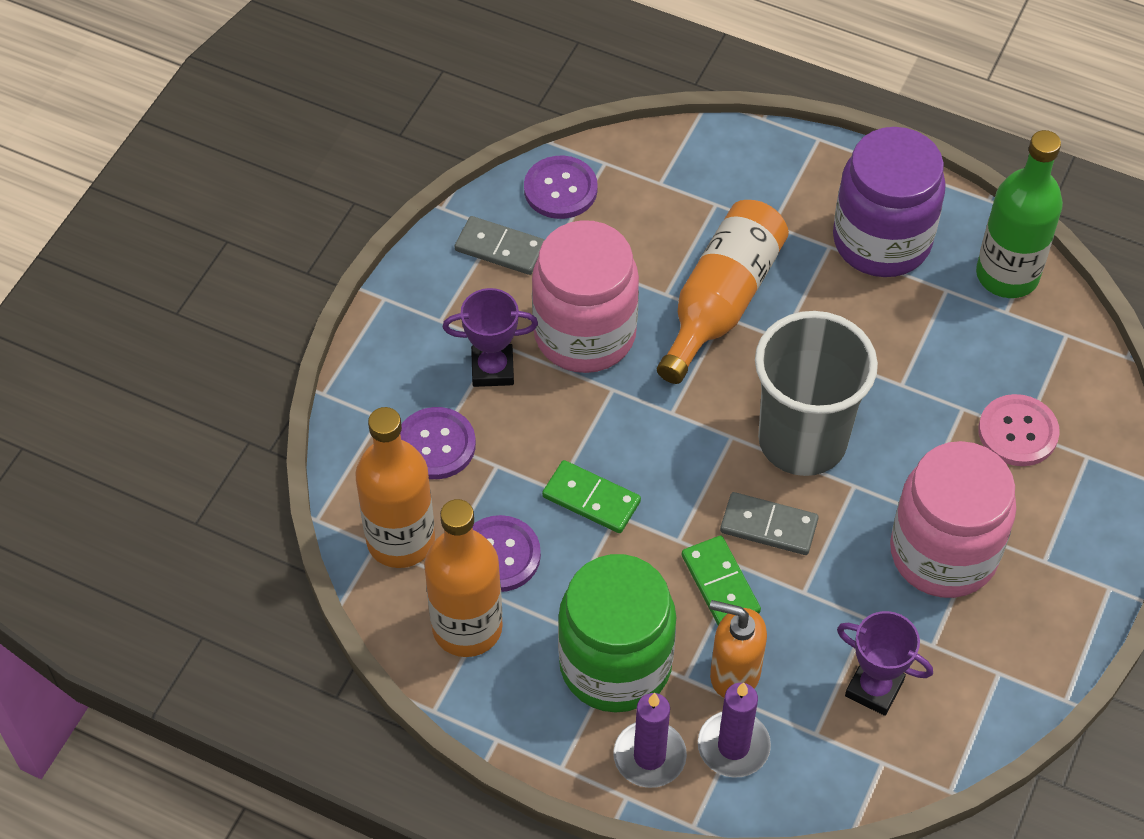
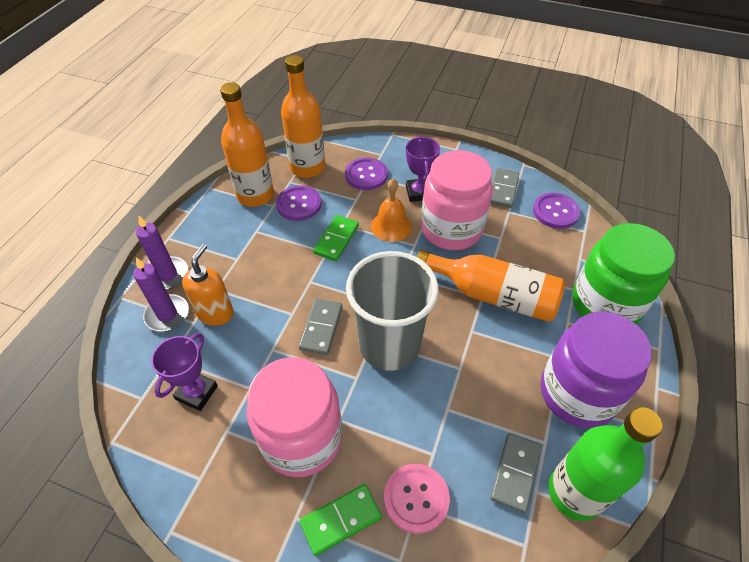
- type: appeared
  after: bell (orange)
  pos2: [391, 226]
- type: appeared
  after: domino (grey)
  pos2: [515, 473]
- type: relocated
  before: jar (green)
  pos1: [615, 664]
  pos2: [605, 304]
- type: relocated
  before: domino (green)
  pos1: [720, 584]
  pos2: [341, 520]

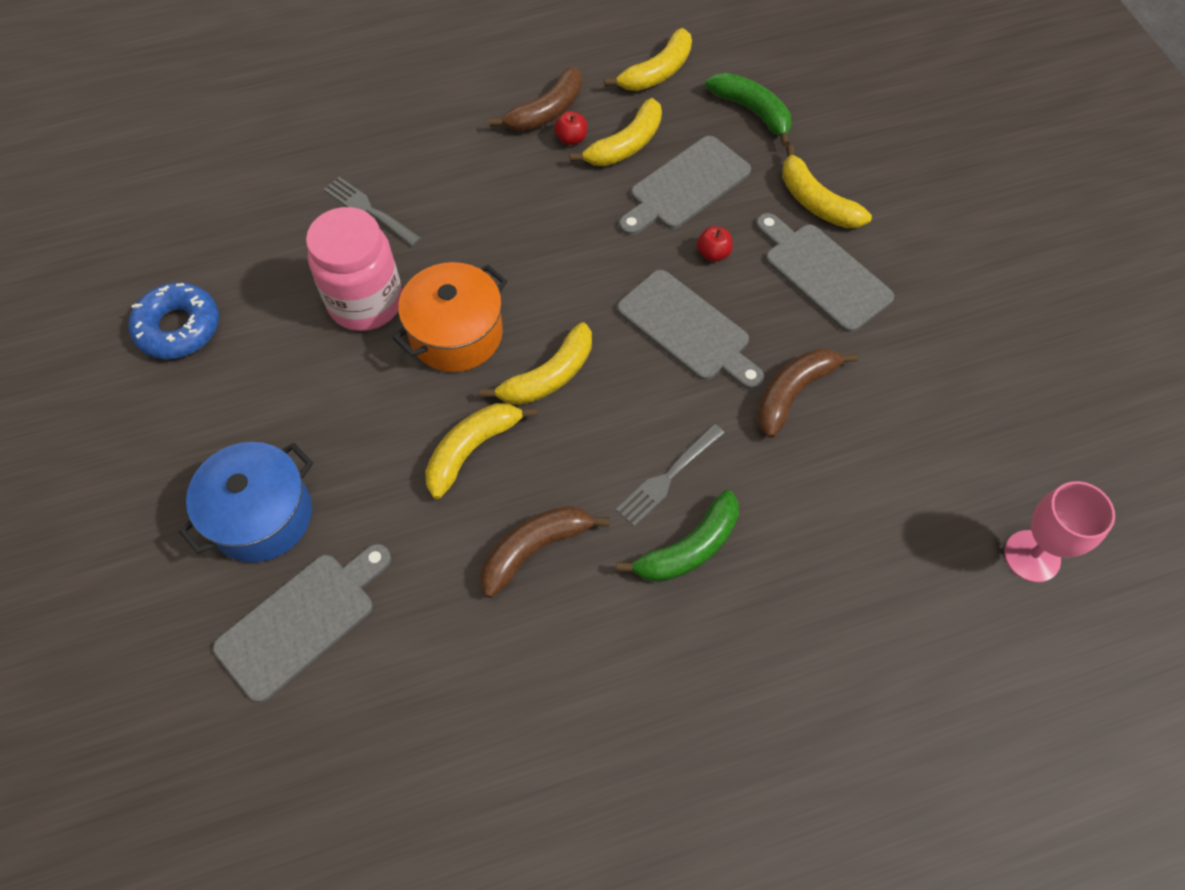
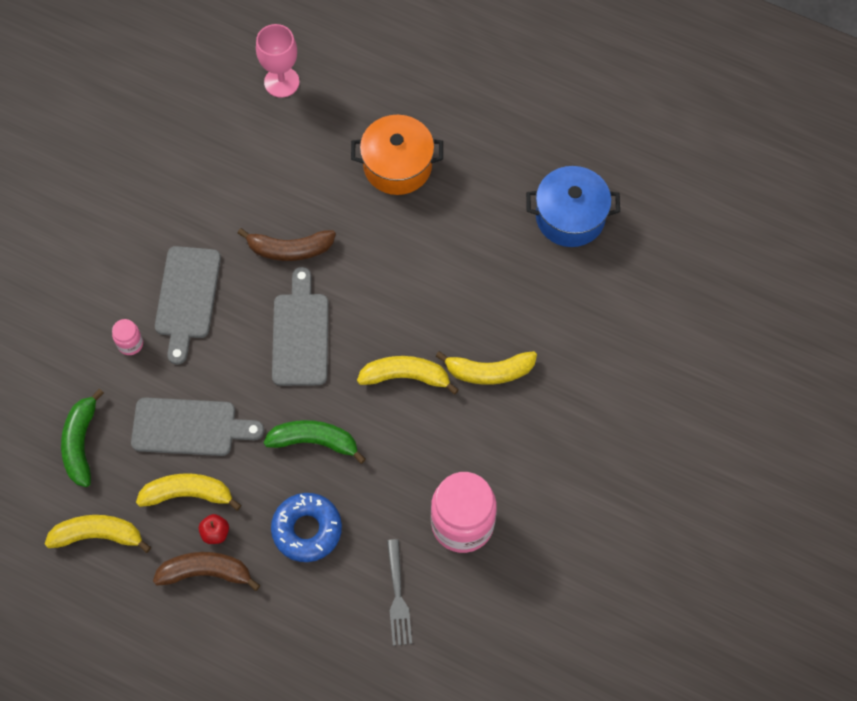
- type: missing
  before: cutting board (grey)
  pos1: [301, 621]
- type: missing
  before: banana (brown)
  pos1: [534, 549]
- type: missing
  before: fork (grey)
  pos1: [668, 476]
- type: missing
  before: apple (red)
  pos1: [713, 254]
- type: relocated
  before: donut (blue)
  pos1: [178, 328]
  pos2: [307, 530]
- type: relocated
  before: pot (blue)
  pos1: [261, 516]
  pos2: [570, 217]
- type: relocated
  before: pot (orange)
  pos1: [456, 334]
  pos2: [397, 166]
- type: relocated
  before: banana (green)
  pos1: [689, 548]
  pos2: [314, 441]
- type: exchanged
  before: banana (yellow)
  after: jar (pink)
  pos1: [816, 202]
  pos2: [130, 344]

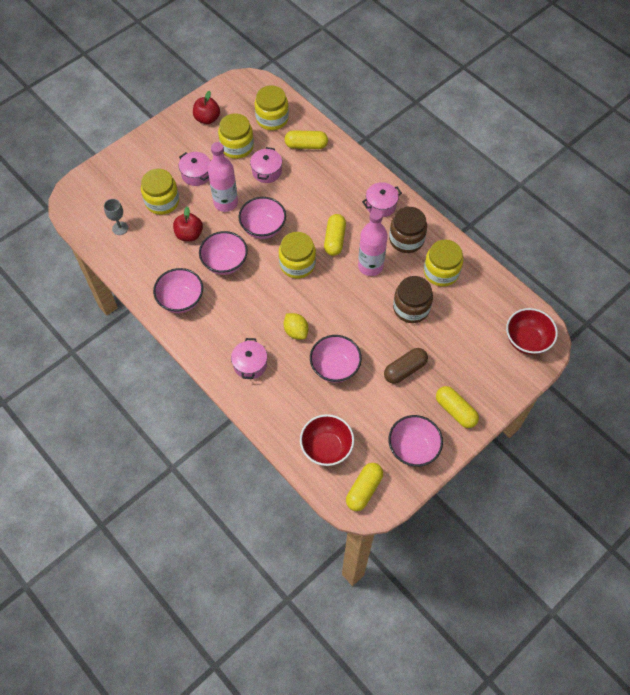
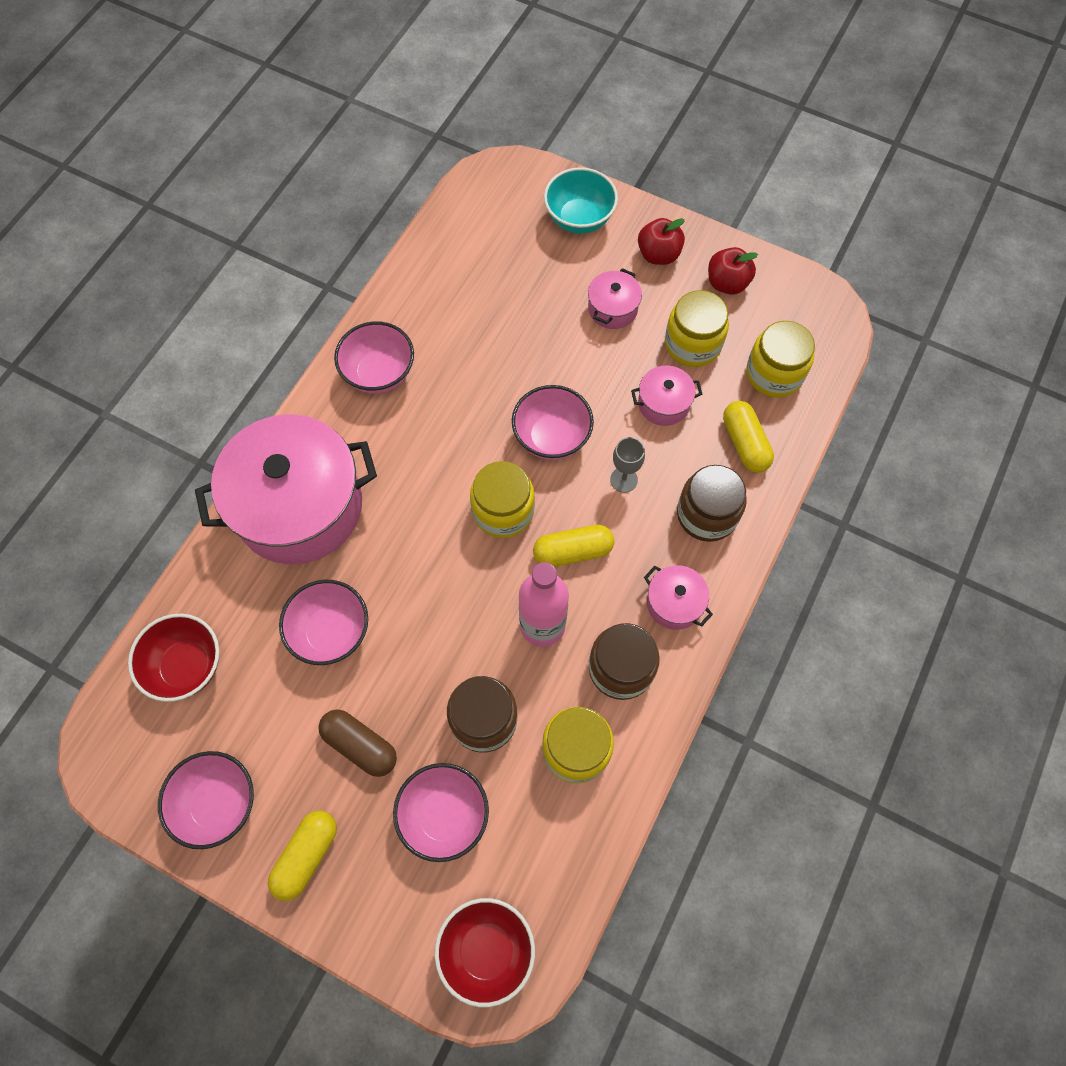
- type: missing
  before: jar (yellow)
  pos1: [162, 201]
- type: missing
  before: bottle (pink)
  pos1: [225, 203]
- type: missing
  before: lemon (yellow)
  pos1: [296, 331]
- type: missing
  before: capsule (yellow)
  pos1: [364, 489]
- type: appeared
  after: bowl (turquoise)
  pos2: [579, 219]
- type: appeared
  after: jar (brown)
  pos2: [707, 514]
- type: relocated
  before: goblet (grey)
  pos1: [120, 228]
  pos2: [623, 480]
- type: relocated
  before: apple (red)
  pos1: [189, 234]
  pos2: [658, 254]
- type: relocated
  before: bowl (pink)
  pos1: [225, 263]
  pos2: [444, 815]
- type: size
  before: pot (pink)
  pos1: [250, 364]
  pos2: [299, 506]
  scale: 2.35

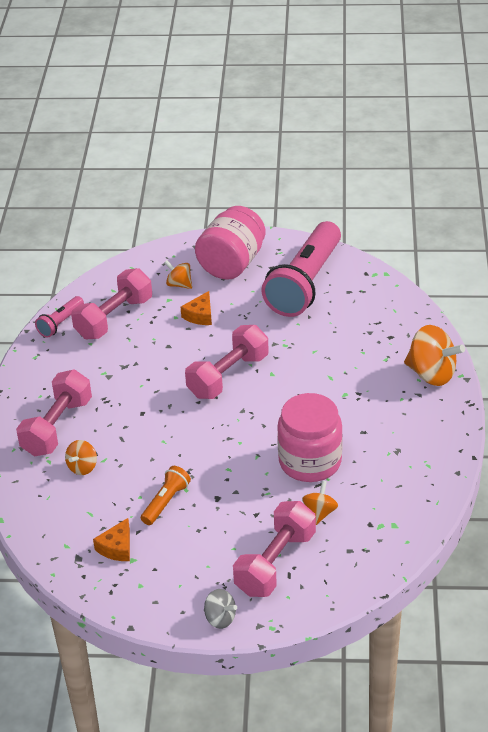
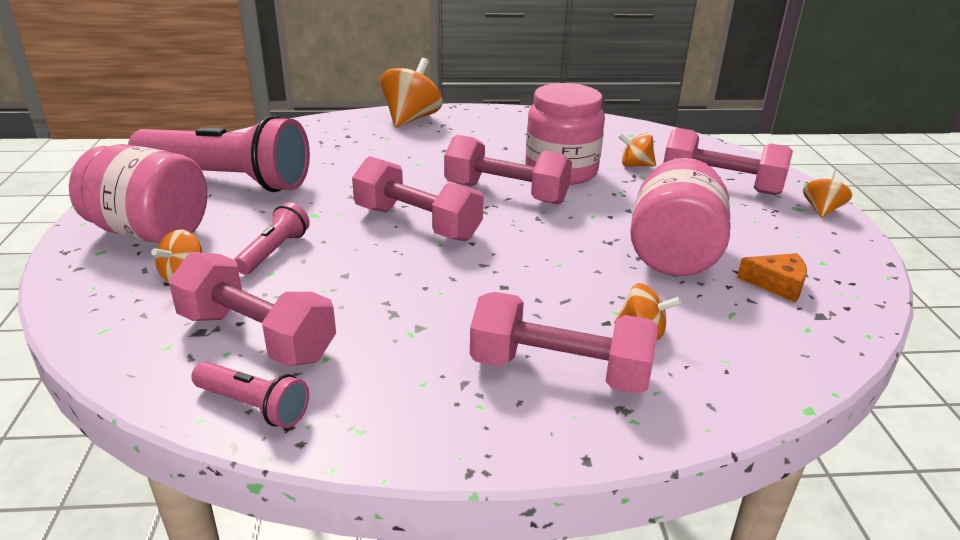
- type: appeared
  after: dumbbell (pink)
  pos2: [506, 193]
- type: exchanged
  before: flashlight (orange)
  after: jar (pink)
  pos1: [166, 502]
  pos2: [673, 254]
- type: exchanged
  before: cheese (orange)
  after: flashlight (pink)
  pos1: [200, 315]
  pos2: [274, 251]
- type: colour
  before: spinning top (grey)
  after: spinning top (orange)
  pos1: [220, 618]
  pos2: [822, 210]

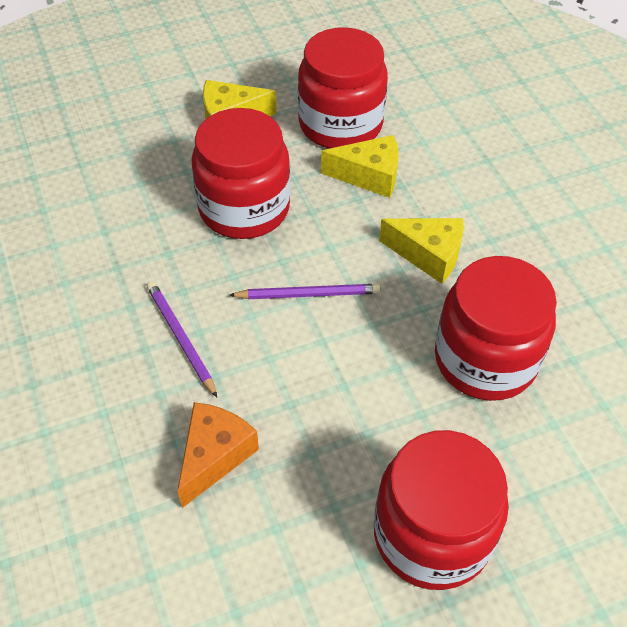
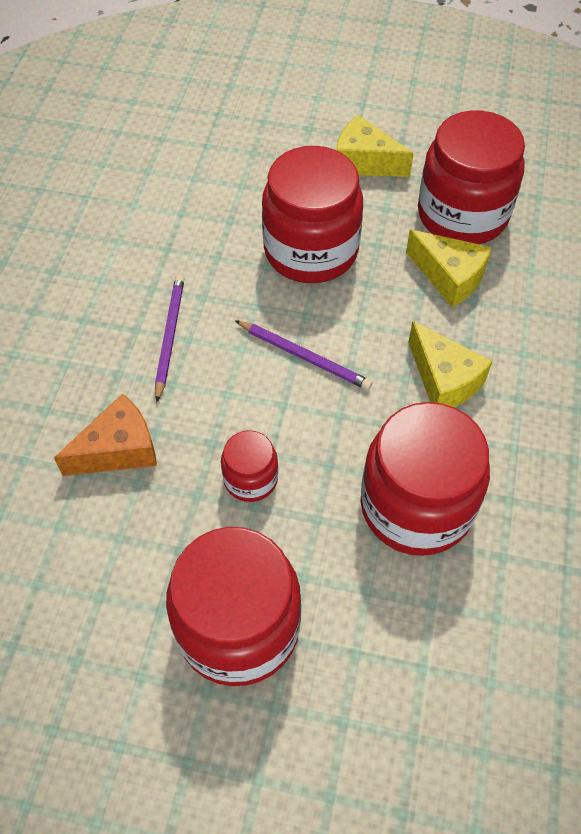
- type: appeared
  after: jar (red)
  pos2: [250, 479]

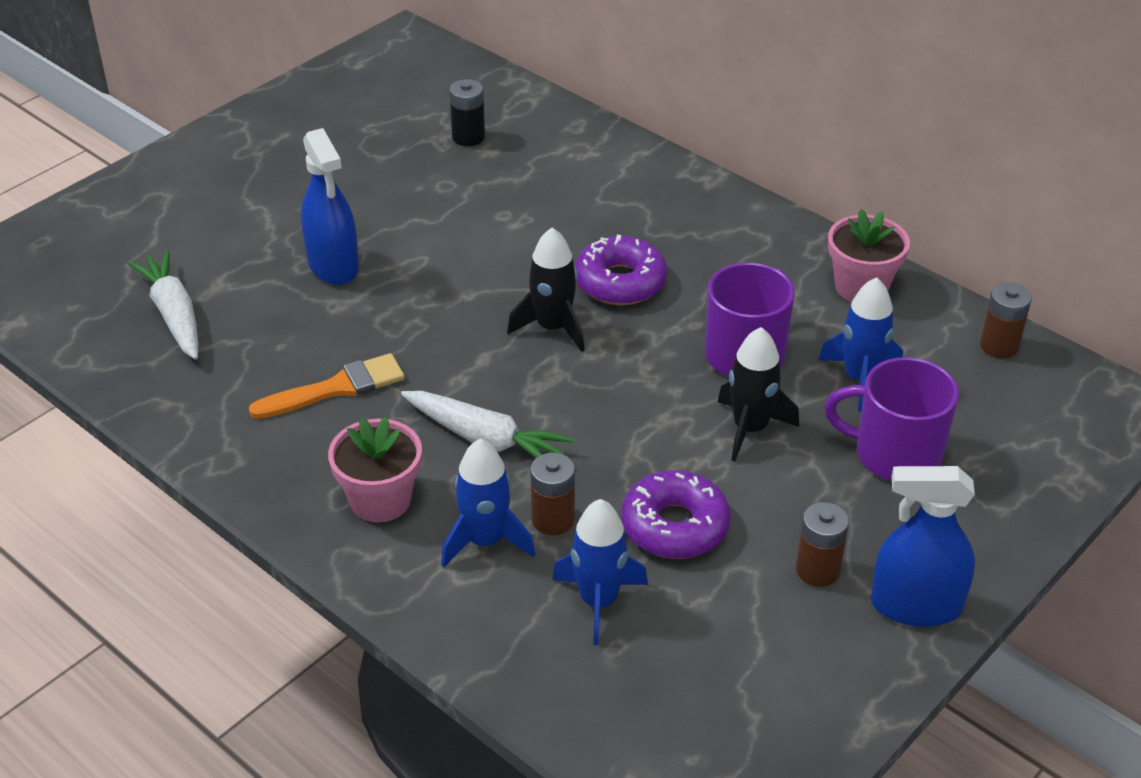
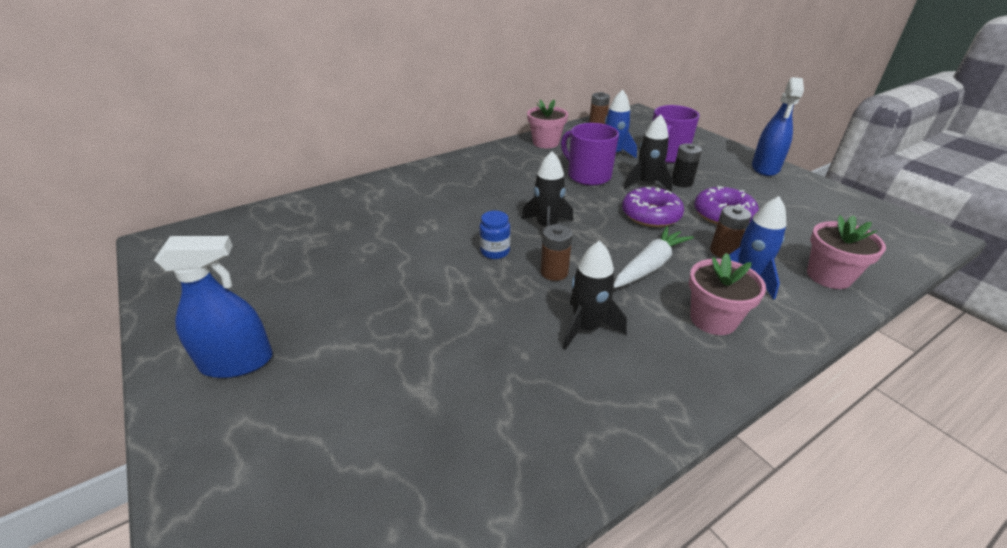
- type: missing
  before: carrot (white)
  pos1: [174, 315]
- type: missing
  before: rocket (blue)
  pos1: [598, 601]
- type: appeared
  after: jar (blue)
  pos2: [495, 251]
- type: appeared
  after: flower pot (pink)
  pos2: [828, 276]
- type: relocated
  before: spray bottle (blue)
  pos1: [333, 265]
  pos2: [237, 362]
- type: relocated
  before: battery (black)
  pos1: [468, 137]
  pos2: [681, 182]
- type: relocated
  before: donut (purple)
  pos1: [620, 282]
  pos2: [650, 215]
- type: relocated
  before: battery (brown)
  pos1: [817, 570]
  pos2: [554, 272]
- type: exchanged
  before: brush (orange)
  after: rocket (black)
  pos1: [336, 388]
  pos2: [587, 328]

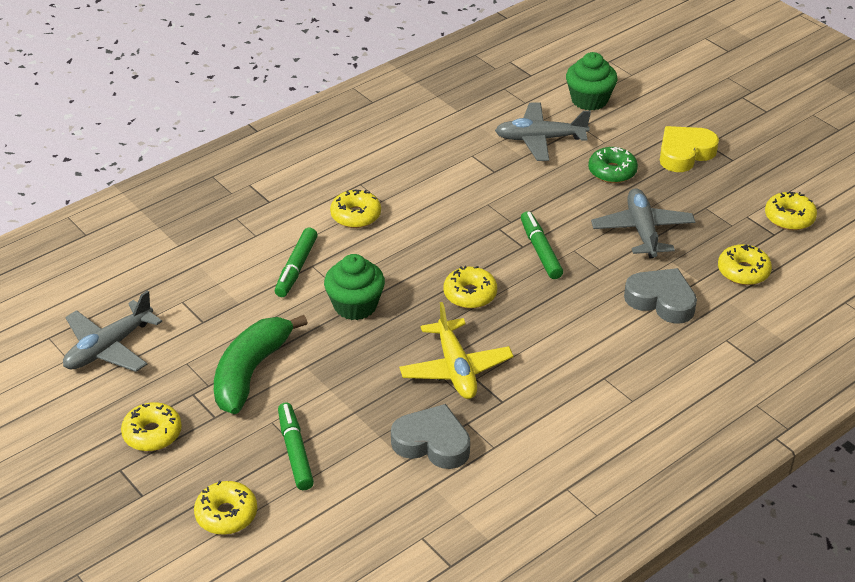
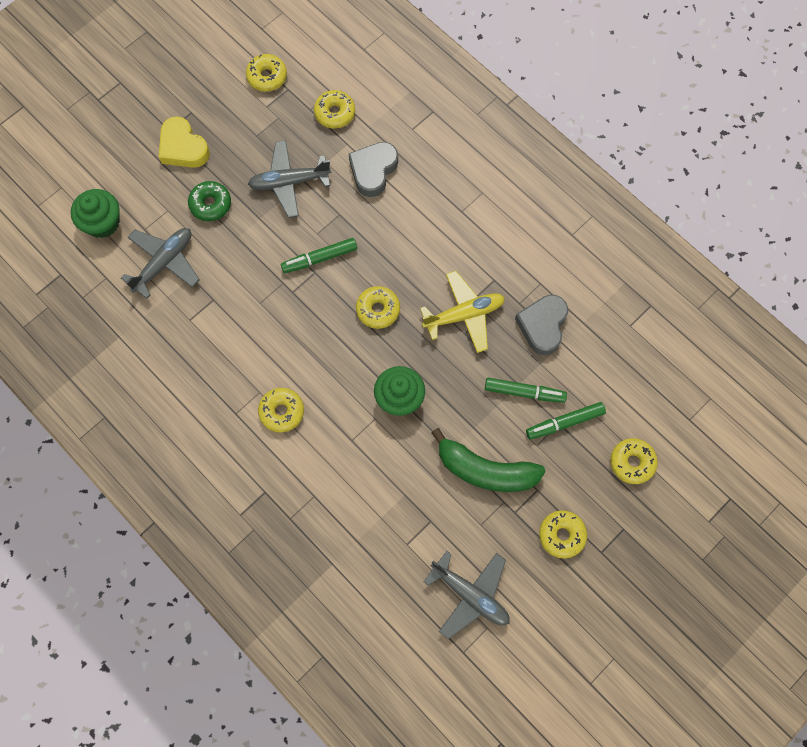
- type: relocated
  before: marker (green)
  pos1: [296, 268]
  pos2: [524, 392]
- type: spun
  before: plane (grey)
  pos1: [540, 139]
  pos2: [164, 263]
  turn: -135

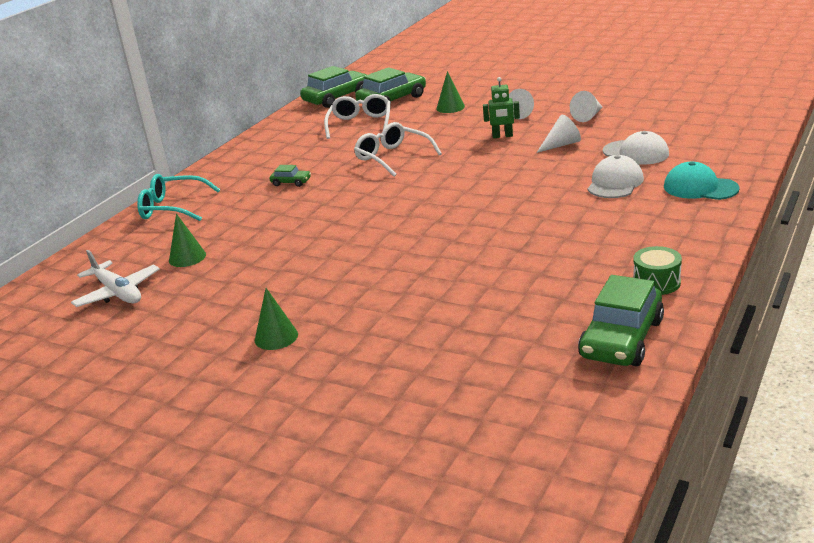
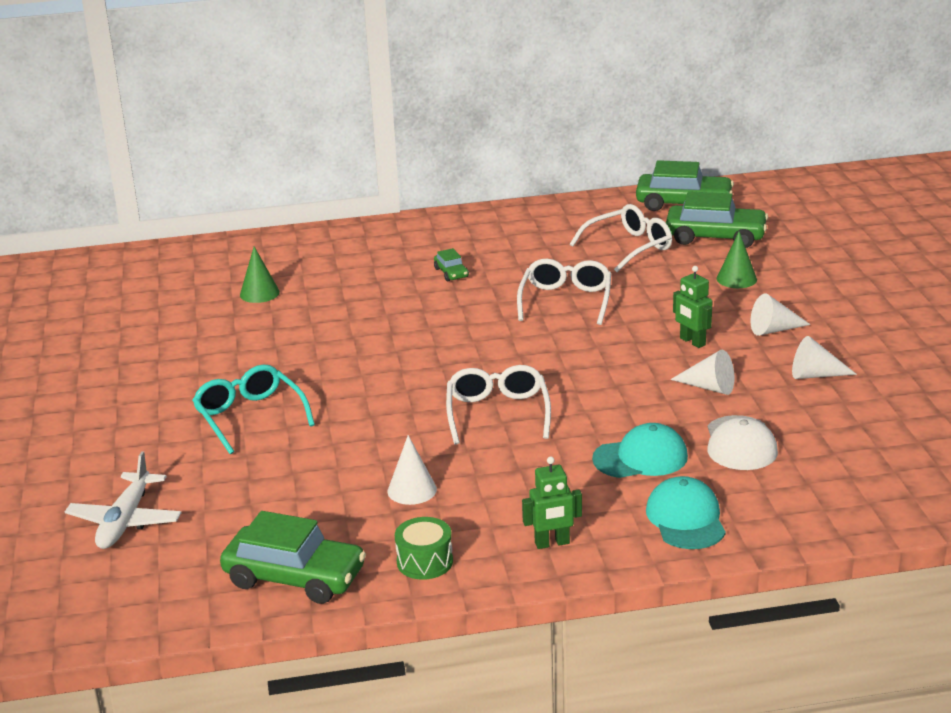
- type: missing
  before: cone (green)
  pos1: [276, 337]
- type: appeared
  after: cone (white)
  pos2: [412, 490]
- type: appeared
  after: glasses (white)
  pos2: [497, 414]
- type: appeared
  after: robot (green)
  pos2: [552, 543]
- type: relocated
  before: plane (white)
  pos1: [118, 293]
  pos2: [125, 521]
- type: relocated
  before: glasses (turquoise)
  pos1: [173, 208]
  pos2: [250, 417]
- type: colour
  before: cap (white)
  after: cap (turquoise)
  pos1: [615, 183]
  pos2: [640, 458]
- type: spun
  before: car (green)
  pos1: [621, 339]
  pos2: [294, 577]
  turn: -150

